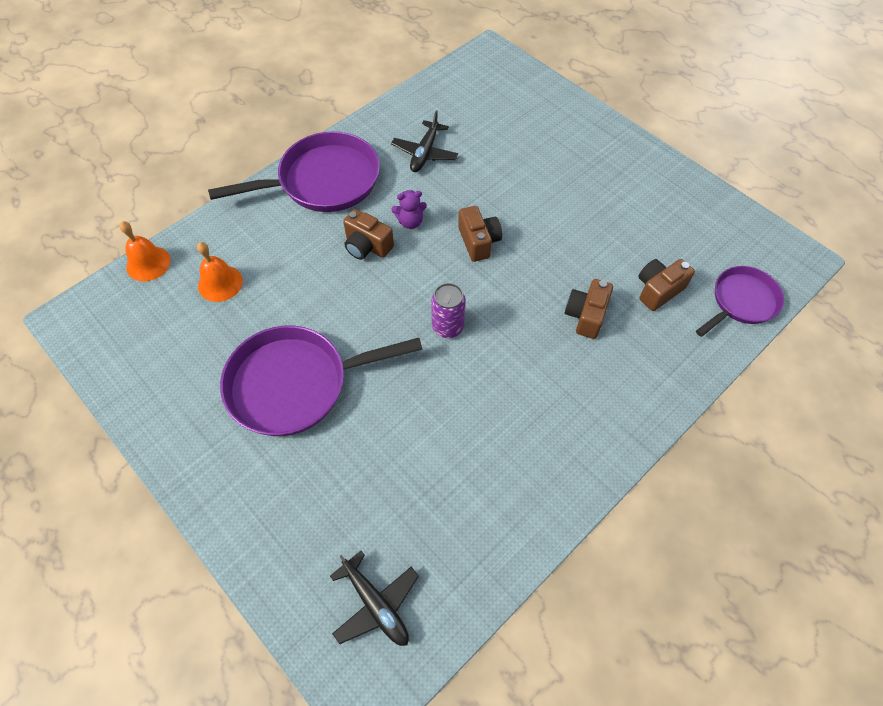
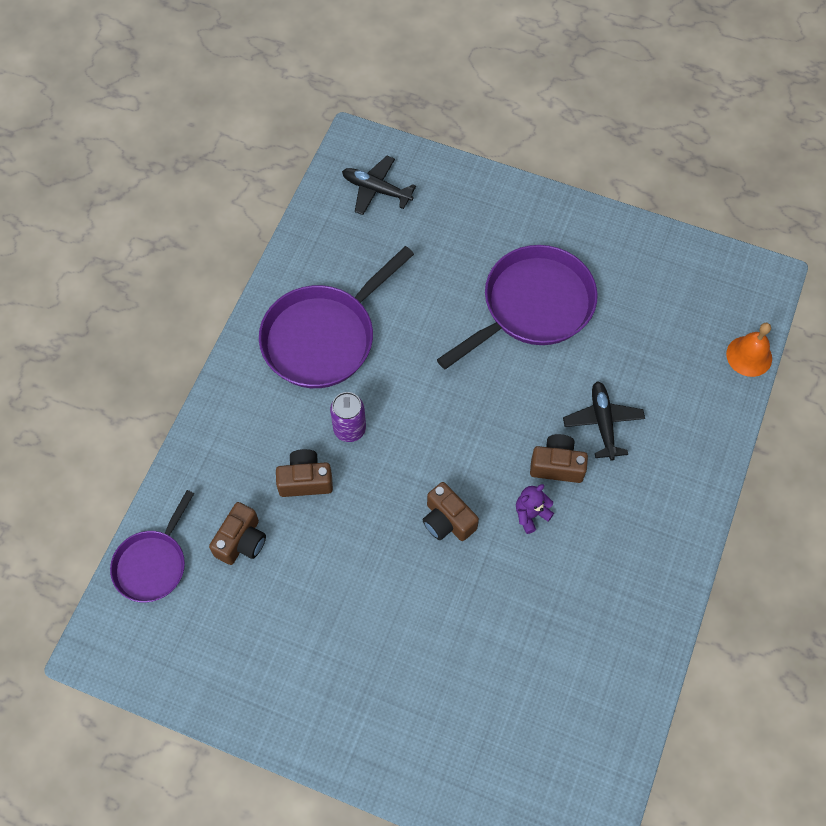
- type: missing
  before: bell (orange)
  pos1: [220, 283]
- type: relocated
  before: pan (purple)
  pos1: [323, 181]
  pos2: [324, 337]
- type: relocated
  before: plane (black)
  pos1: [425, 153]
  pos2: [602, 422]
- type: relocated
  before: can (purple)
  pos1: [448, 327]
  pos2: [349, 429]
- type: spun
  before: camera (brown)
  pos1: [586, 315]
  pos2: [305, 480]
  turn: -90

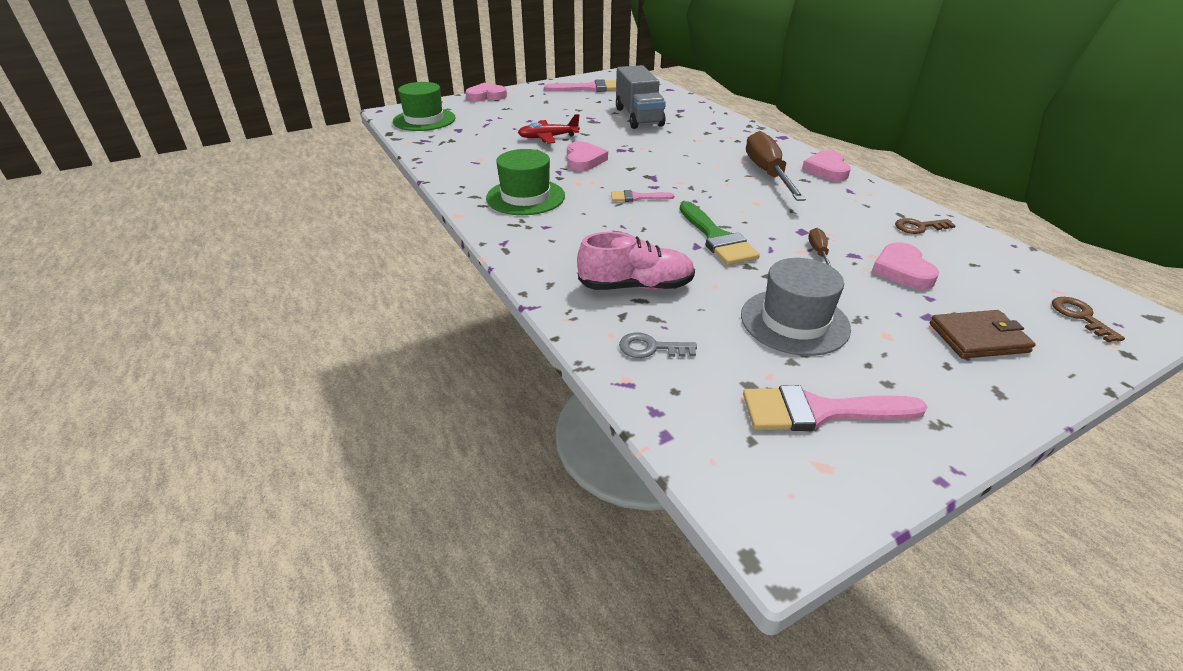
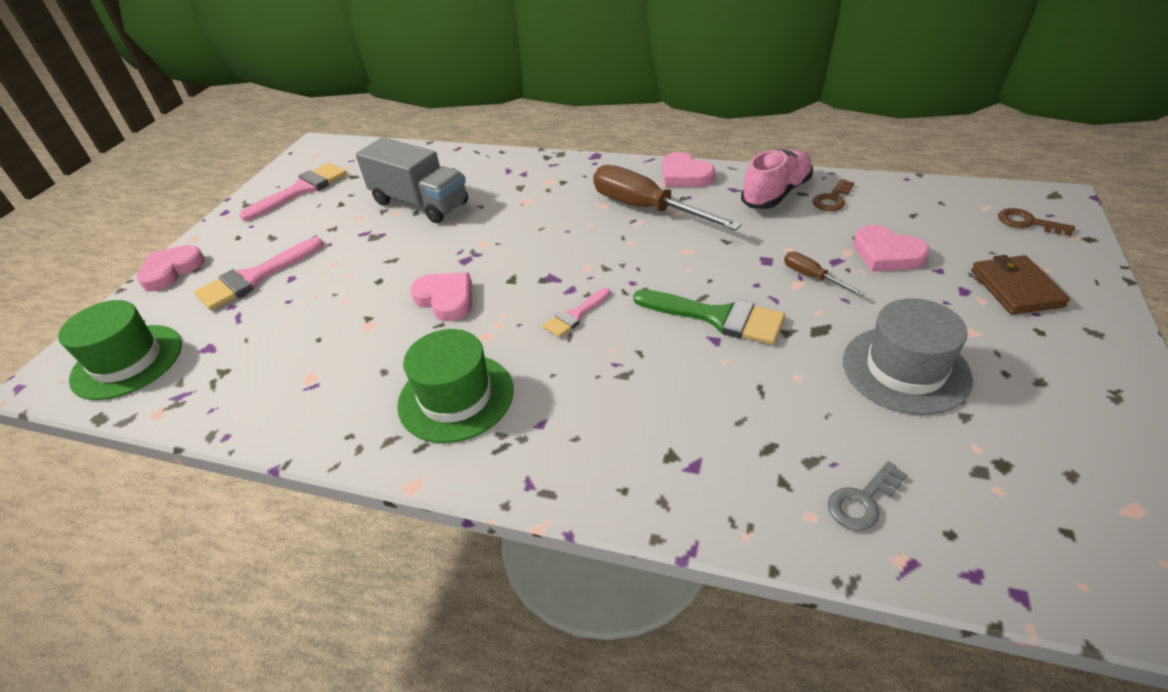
- type: missing
  before: plane (red)
  pos1: [548, 137]
- type: relocated
  before: shoe (pink)
  pos1: [636, 286]
  pos2: [776, 193]
- type: relocated
  before: brush (pink)
  pos1: [819, 411]
  pos2: [254, 278]
- type: spun
  before: wallet (brown)
  pos1: [978, 338]
  pos2: [1016, 288]
  turn: -45

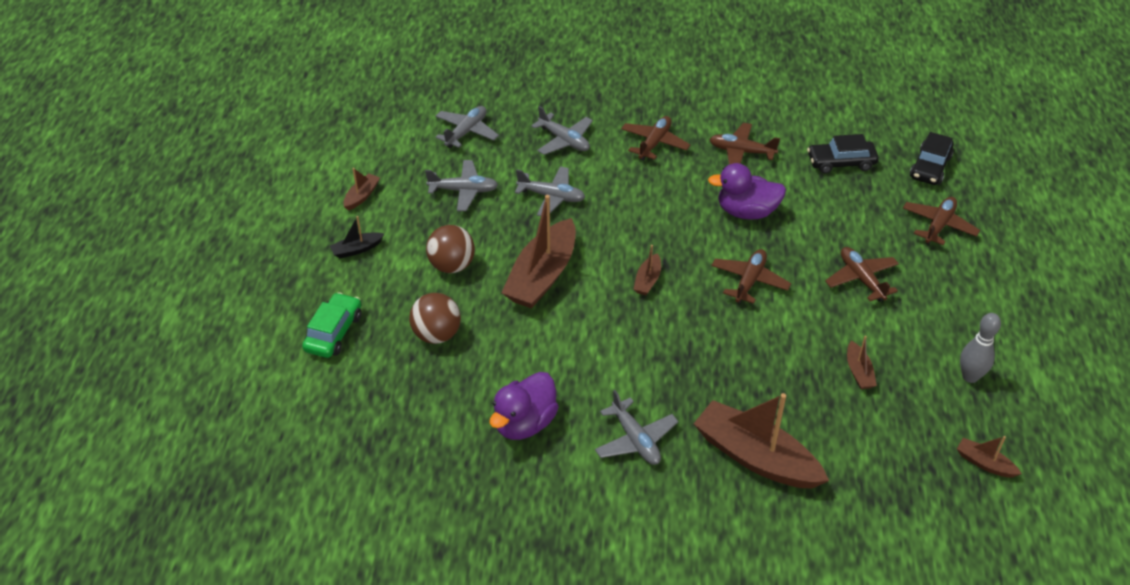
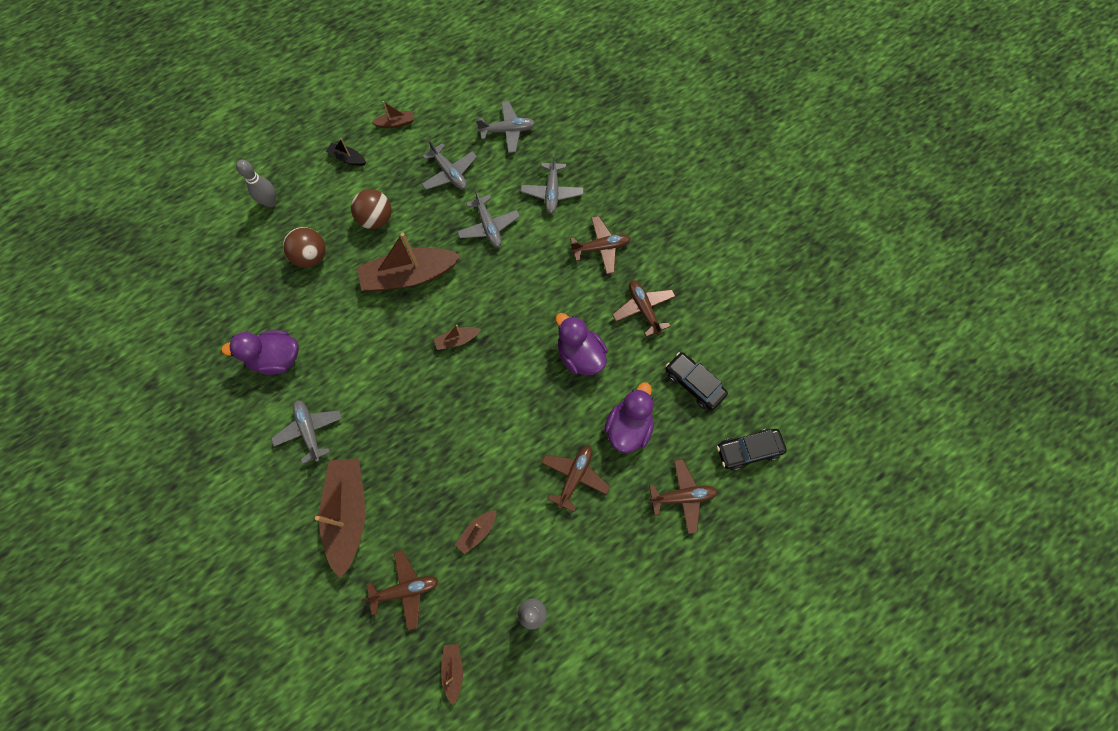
- type: appeared
  after: duck (purple)
  pos2: [628, 427]
- type: relocated
  before: plane (brown)
  pos1: [749, 281]
  pos2: [405, 590]
- type: exchanged
  before: car (green)
  after: bowling pin (grey)
  pos1: [334, 332]
  pos2: [270, 202]
- type: spun
  before: plane (grey)
  pos1: [635, 440]
  pos2: [310, 431]
  turn: 135

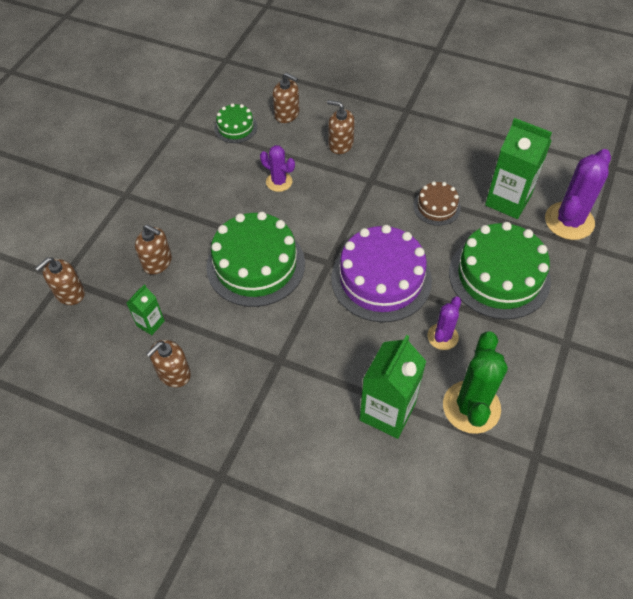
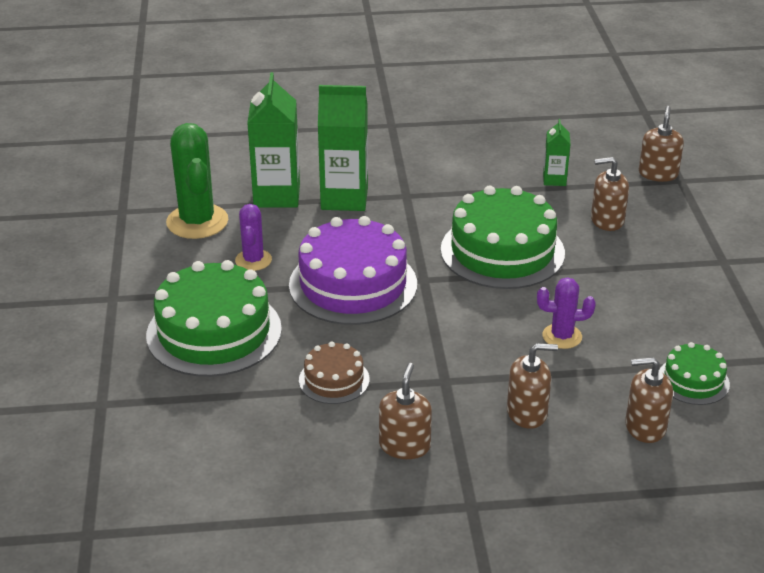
- type: missing
  before: cactus (purple)
  pos1: [569, 221]
- type: relocated
  before: soap dispenser (brown)
  pos1: [174, 373]
  pos2: [404, 445]
- type: relocated
  before: carton (green)
  pos1: [508, 201]
  pos2: [344, 198]

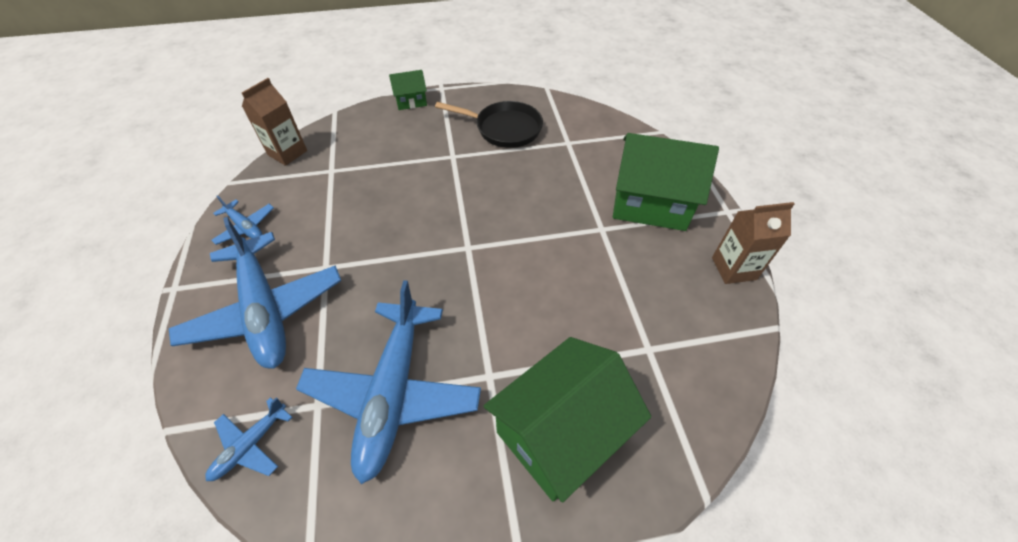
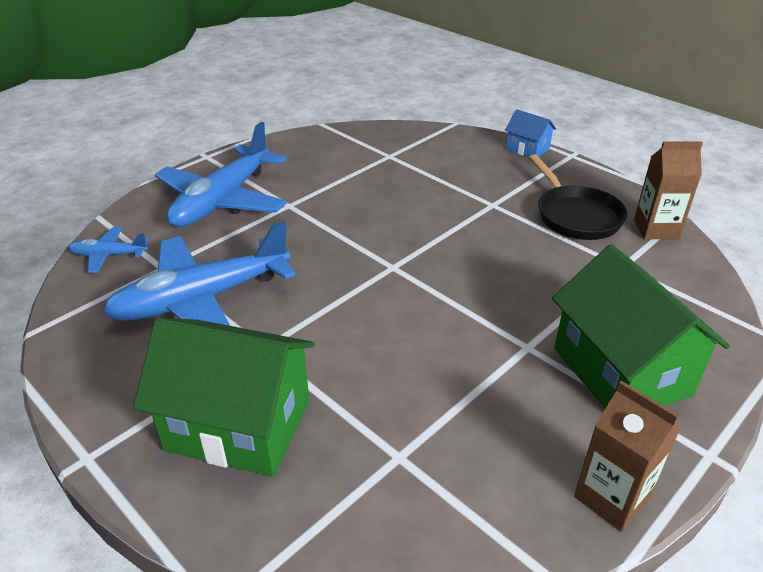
- type: missing
  before: plane (blue)
  pos1: [246, 227]
- type: relocated
  before: carton (brown)
  pos1: [287, 153]
  pos2: [656, 229]
- type: colour
  before: house (green)
  after: house (blue)
  pos1: [411, 101]
  pos2: [527, 149]

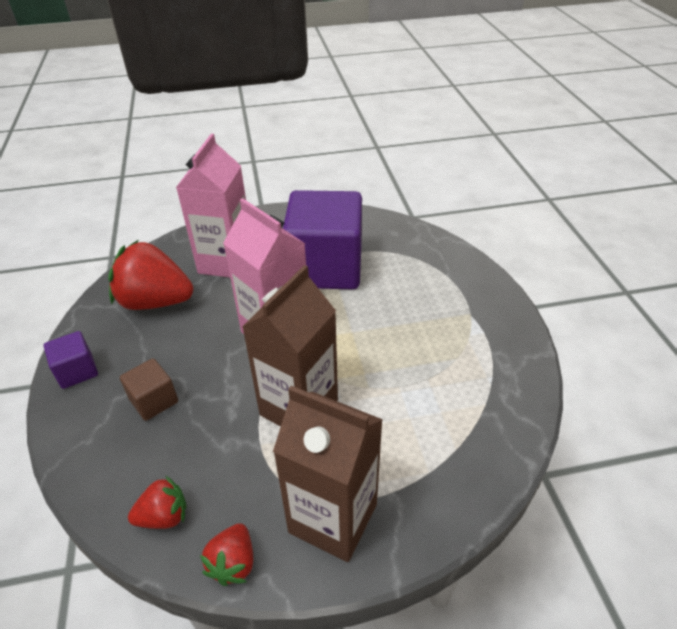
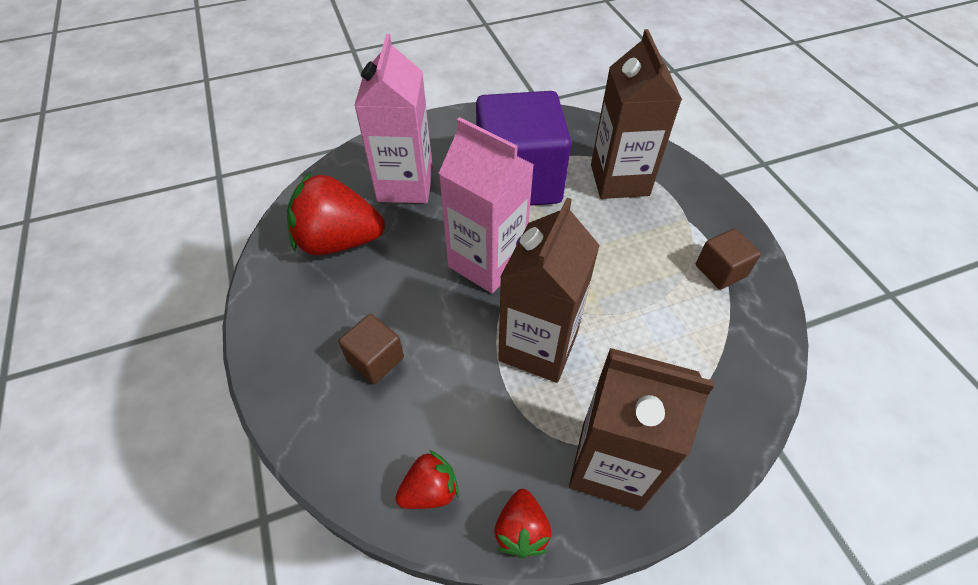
- type: missing
  before: cube (purple)
  pos1: [77, 371]
- type: appeared
  after: carton (brown)
  pos2: [619, 180]
- type: appeared
  after: cube (brown)
  pos2: [720, 271]

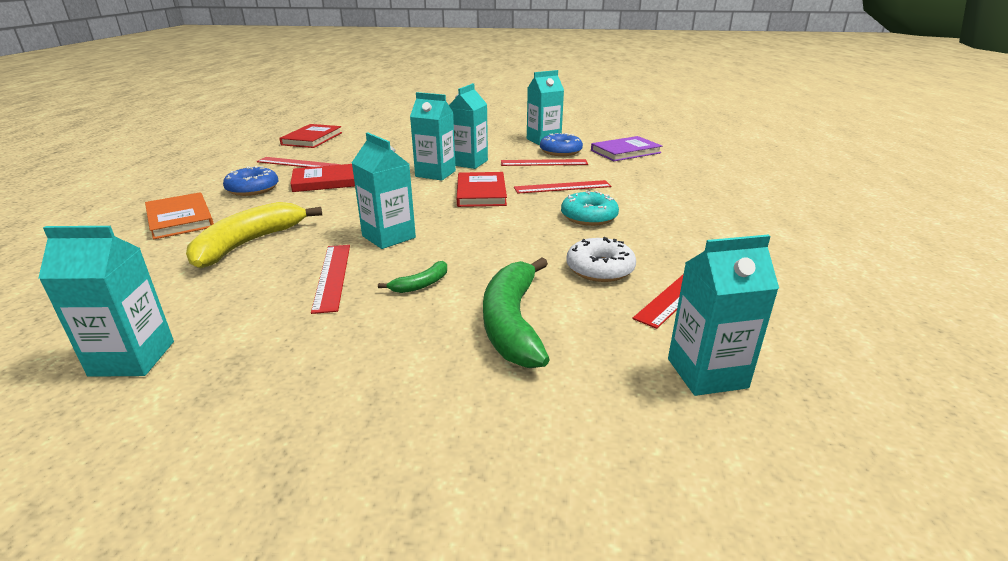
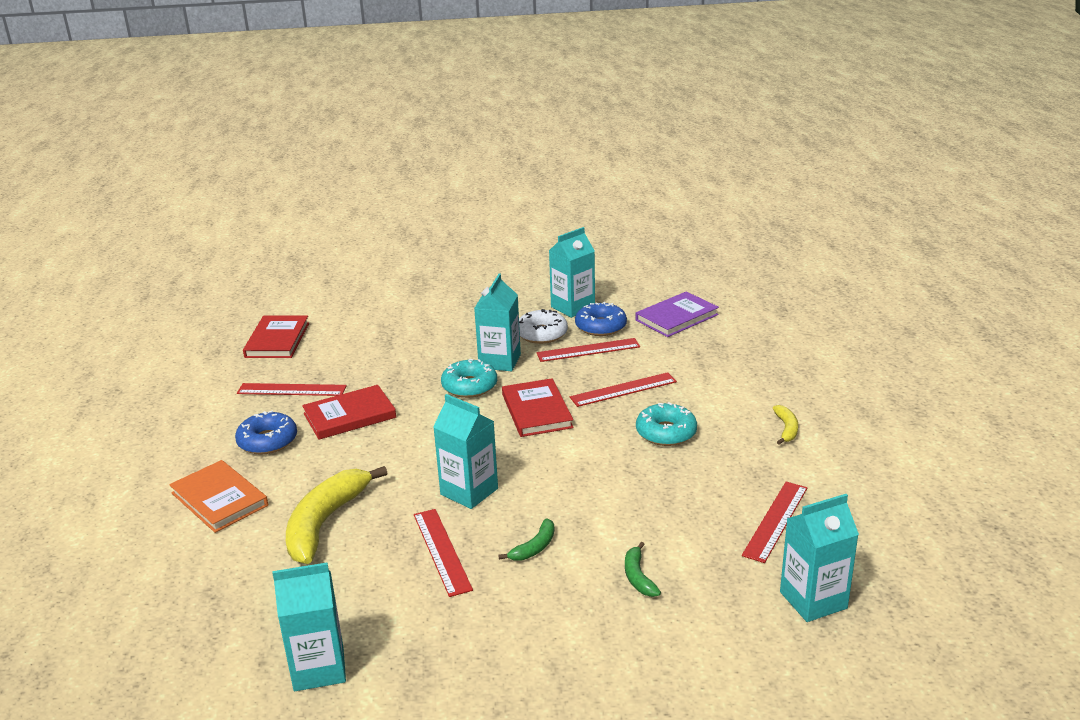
- type: appeared
  after: banana (yellow)
  pos2: [786, 429]
- type: relocated
  before: donut (white)
  pos1: [600, 269]
  pos2: [541, 334]
- type: exchanged
  before: carton (turquoise)
  after: donut (turquoise)
  pos1: [435, 174]
  pos2: [469, 386]
- type: size
  before: banana (green)
  pos1: [512, 323]
  pos2: [638, 577]
  scale: 0.47

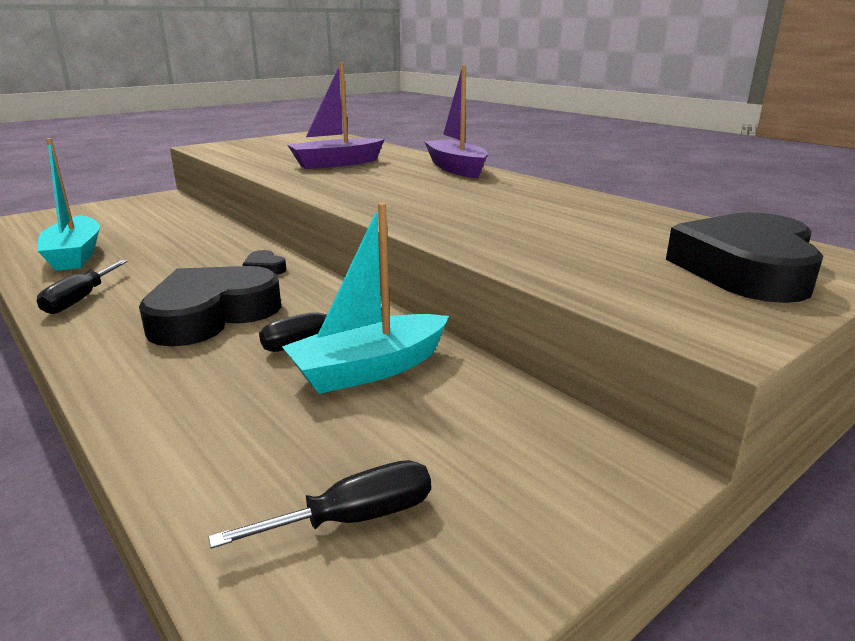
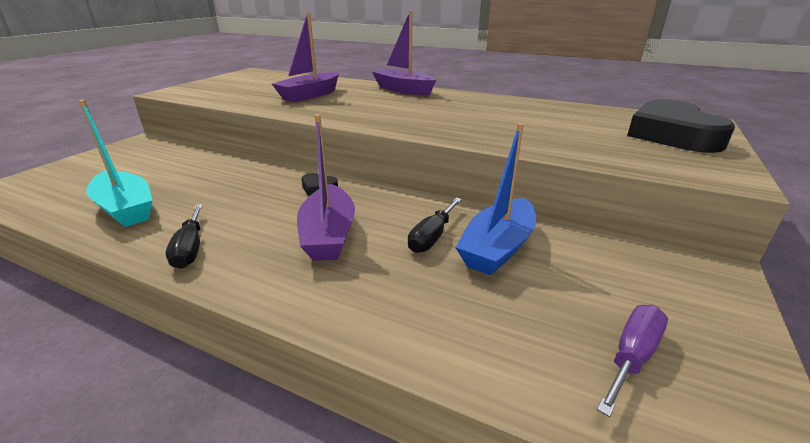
- type: exchanged
  before: heart (black)
  after: boat (purple)
  pos1: [211, 315]
  pos2: [328, 235]
- type: colour
  before: screwdriver (black)
  after: screwdriver (purple)
  pos1: [354, 518]
  pos2: [631, 356]
- type: colour
  before: boat (turquoise)
  after: boat (blue)
  pos1: [369, 369]
  pos2: [497, 248]

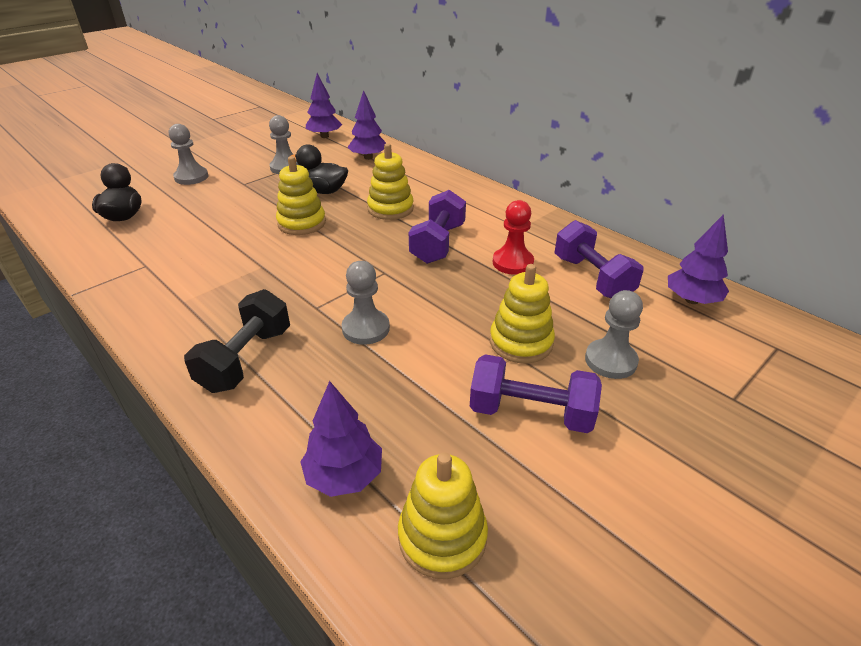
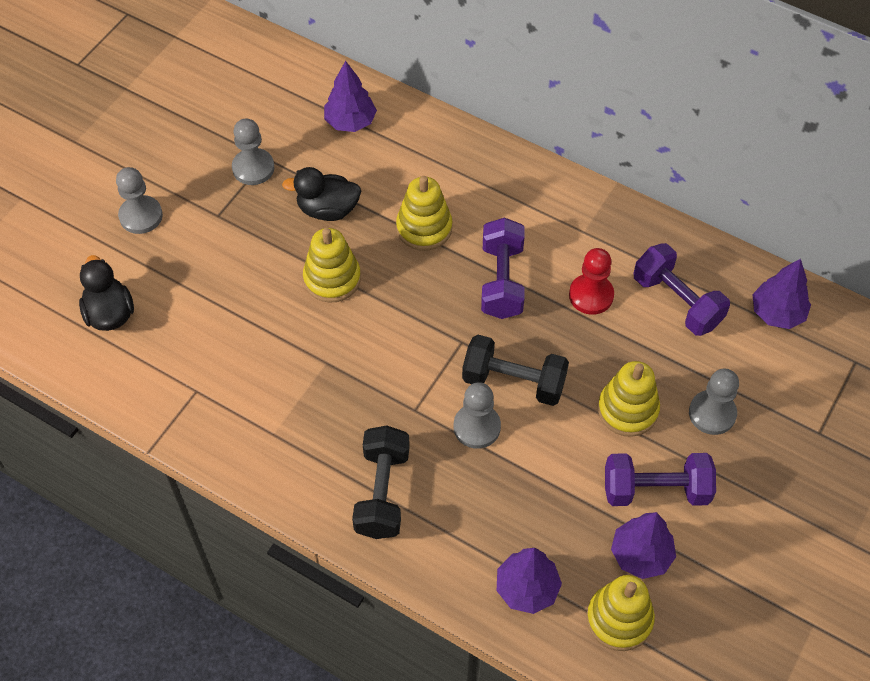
- type: appeared
  after: dumbbell (black)
  pos2: [513, 382]
- type: relocated
  before: tree (purple)
  pos1: [324, 136]
  pos2: [641, 555]

